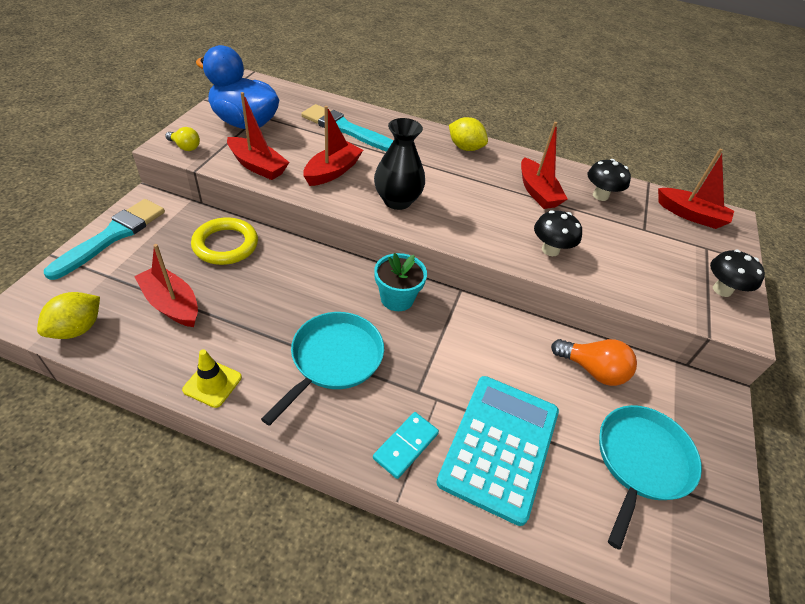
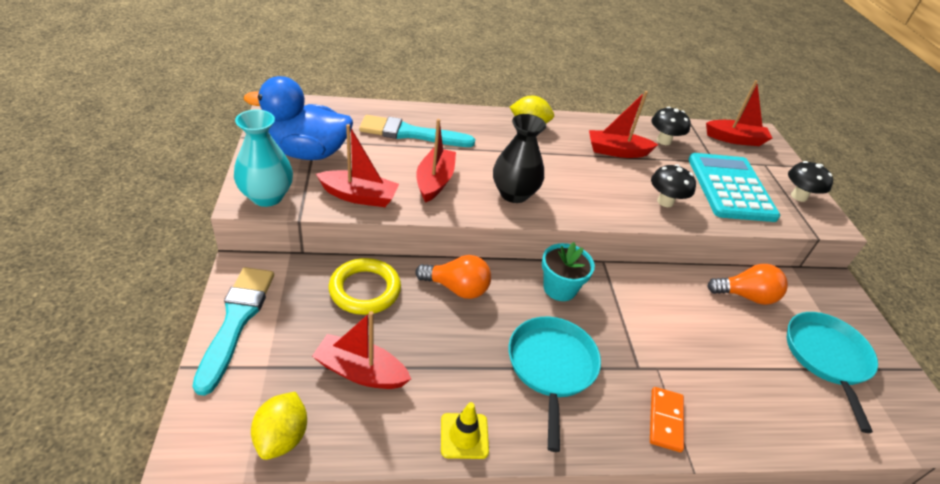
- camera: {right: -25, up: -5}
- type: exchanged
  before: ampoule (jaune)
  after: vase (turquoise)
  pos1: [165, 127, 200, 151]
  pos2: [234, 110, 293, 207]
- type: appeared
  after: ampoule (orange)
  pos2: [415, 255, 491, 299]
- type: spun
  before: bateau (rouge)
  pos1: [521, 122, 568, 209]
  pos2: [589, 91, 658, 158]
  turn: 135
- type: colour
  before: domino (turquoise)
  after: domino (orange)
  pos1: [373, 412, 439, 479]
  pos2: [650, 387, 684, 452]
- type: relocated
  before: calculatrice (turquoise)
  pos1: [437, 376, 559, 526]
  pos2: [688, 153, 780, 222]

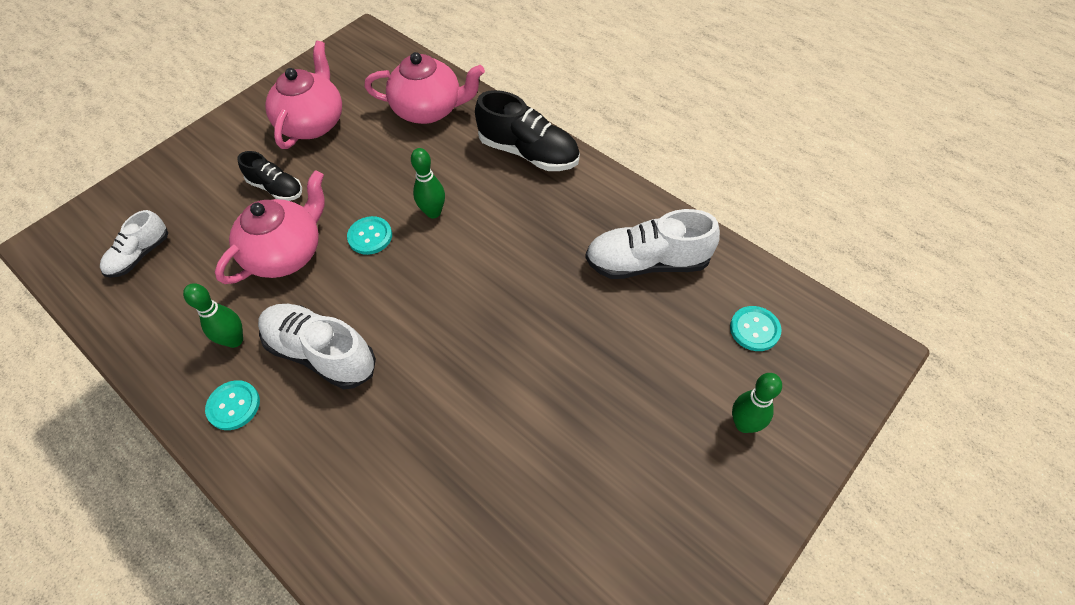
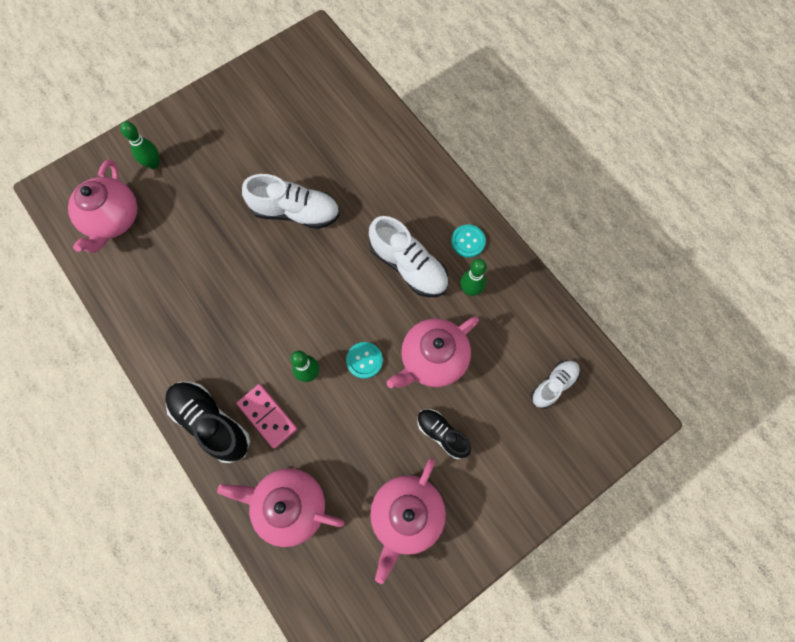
- camera: {right: -170, up: 15}
- type: exchanged
  before: bouton (turquoise)
  after: théière (rose)
  pos1: [730, 306, 781, 351]
  pos2: [68, 159, 138, 253]
- type: appeared
  after: domino (rose)
  pos2: [237, 384, 297, 449]
- type: relocated
  before: chaussure (blanc)
  pos1: [585, 209, 720, 279]
  pos2: [242, 174, 340, 229]

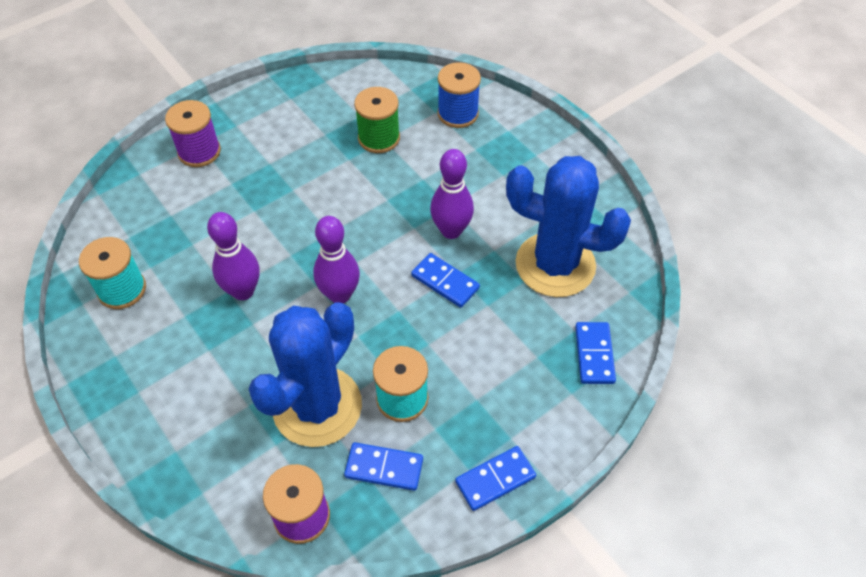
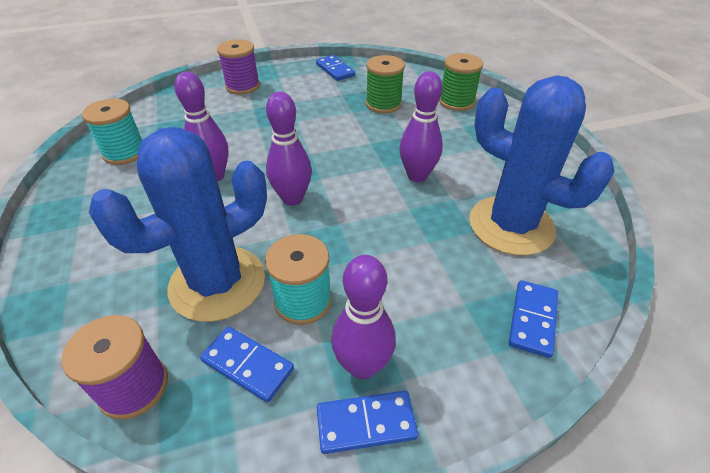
- camera: {right: 20, up: -10}
- type: relocated
  before: domino (bleu)
  pos1: [411, 253, 480, 308]
  pos2: [316, 55, 355, 81]
- type: appeared
  after: quille (violet)
  pos2: [331, 255, 396, 379]
- type: colour
  before: bobine (bleu)
  after: bobine (vert)
  pos1: [437, 62, 481, 128]
  pos2: [439, 53, 483, 111]

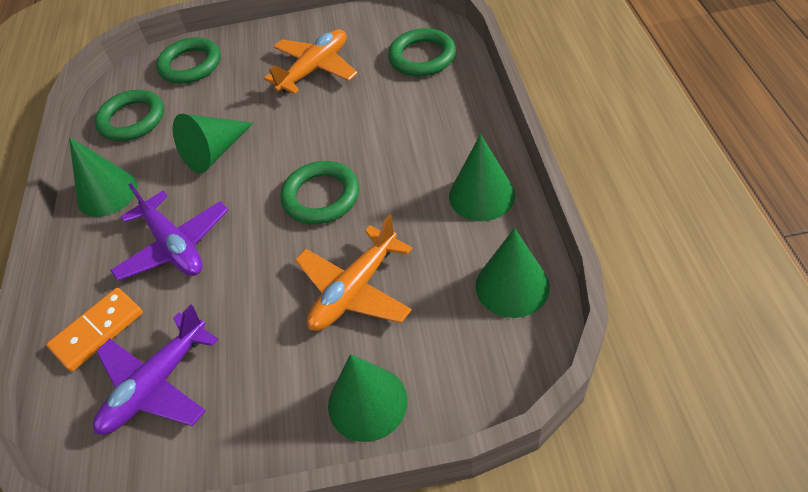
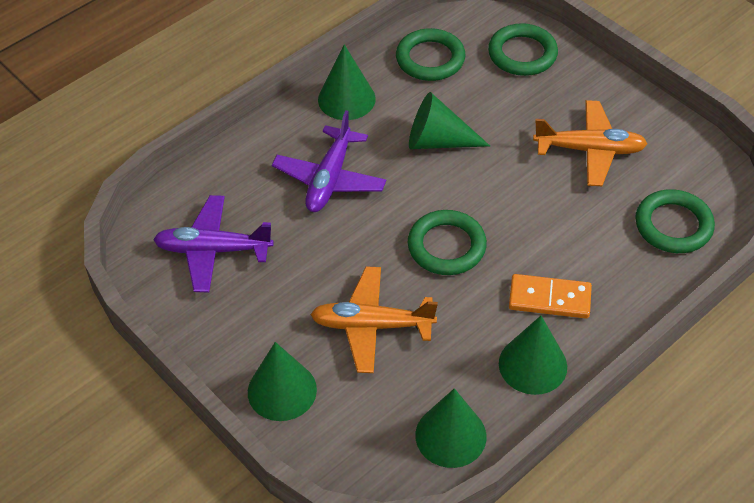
- camera: {right: 50, up: 0}
- type: relocated
  before: domino (orange)
  pos1: [46, 288, 143, 372]
  pos2: [509, 274, 592, 319]

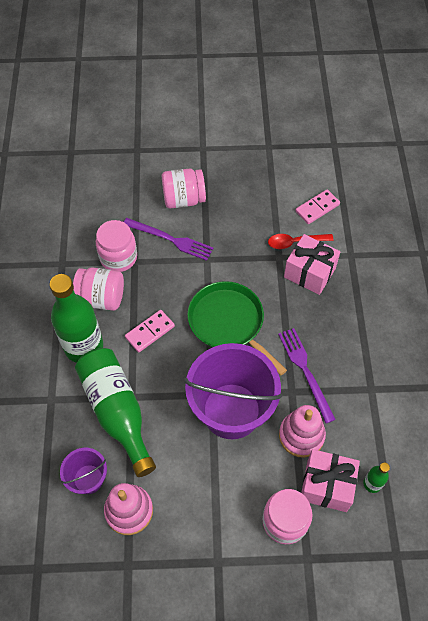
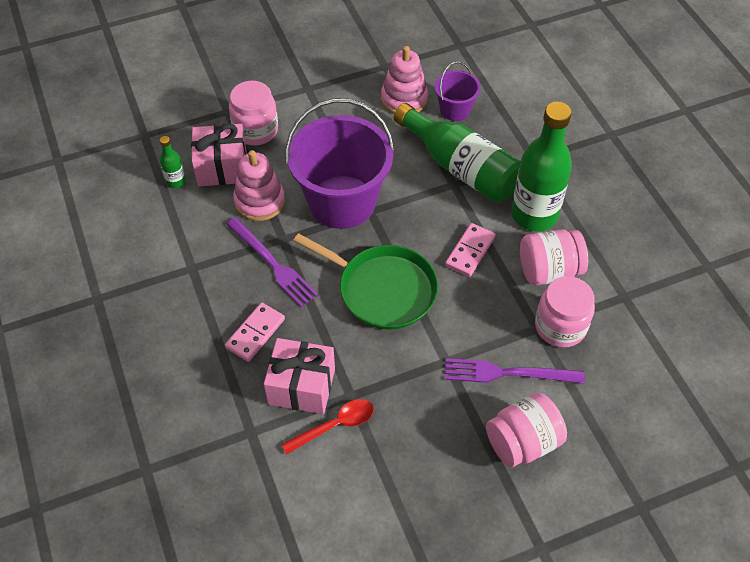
- camera: {right: 160, up: -5}
- type: relocated
  before: domino (rose)
  pos1: [295, 189, 340, 224]
  pos2: [225, 303, 285, 362]

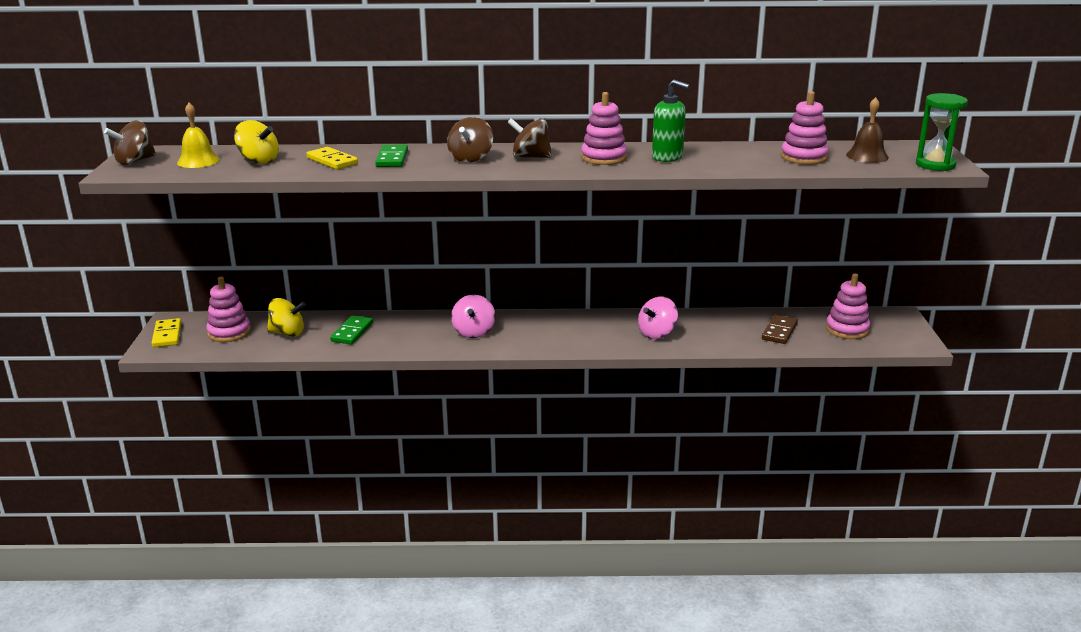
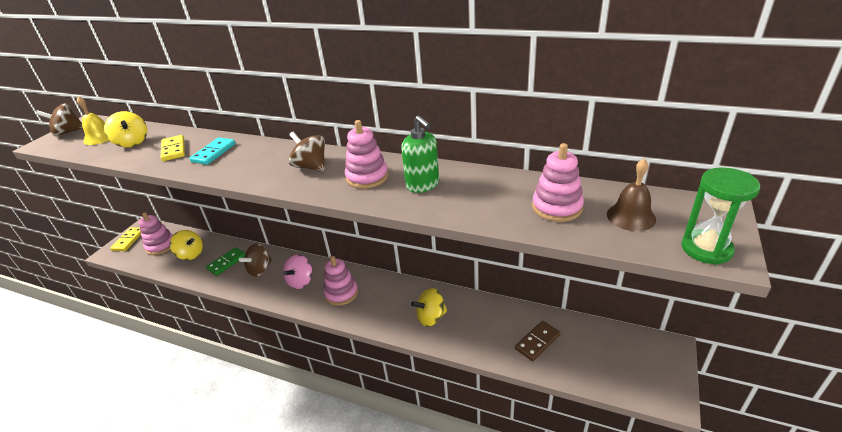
- camera: {right: 25, up: 10}
- type: colour
  before: domino (vert)
  after: domino (turquoise)
  pos1: [375, 145, 408, 167]
  pos2: [189, 138, 236, 165]
- type: relocated
  before: toupie (marron)
  pos1: [447, 117, 493, 163]
  pos2: [239, 243, 272, 277]
- type: relocated
  before: jouet à empiler (rose)
  pos1: [826, 273, 870, 339]
  pos2: [323, 256, 358, 306]
- type: colour
  before: toupie (rose)
  after: toupie (jaune)
  pos1: [638, 296, 678, 339]
  pos2: [411, 288, 448, 327]

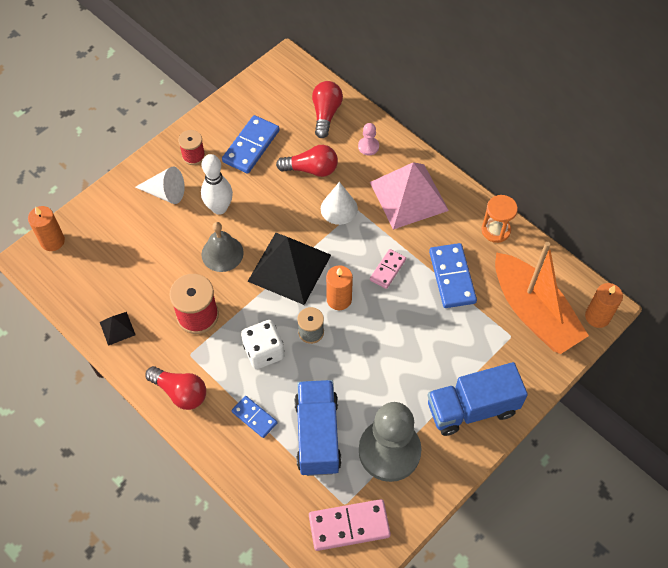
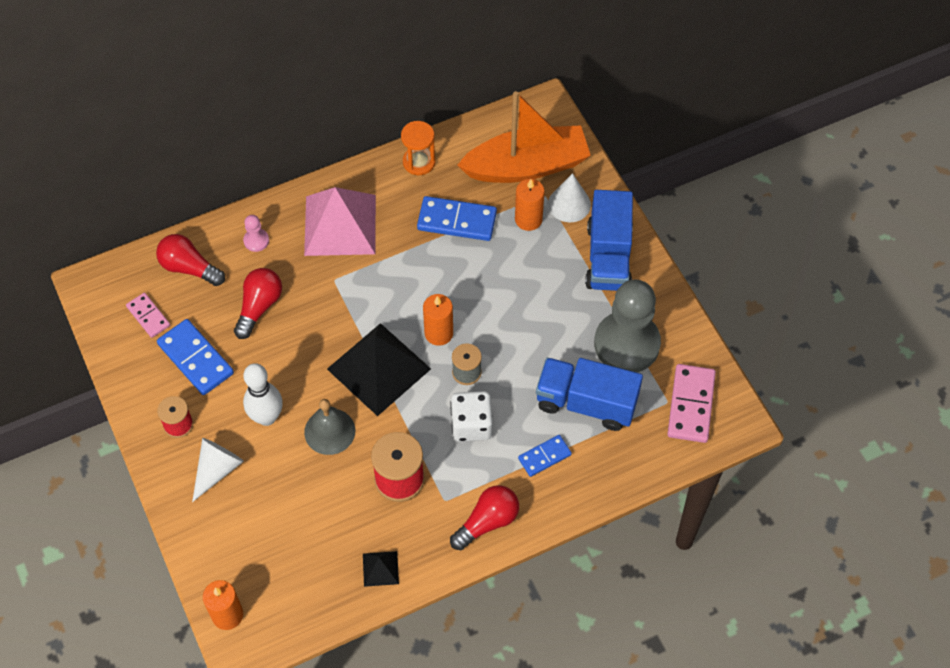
- camera: {right: -70, up: 0}
- type: relocated
  before: domino (rose)
  pos1: [370, 249, 406, 289]
  pos2: [126, 293, 170, 338]
- type: relocated
  before: bougie (orange)
  pos1: [585, 283, 623, 328]
  pos2: [515, 179, 545, 231]
- type: relocated
  before: cône (blanc)
  pos1: [321, 182, 358, 225]
  pos2: [548, 173, 591, 222]

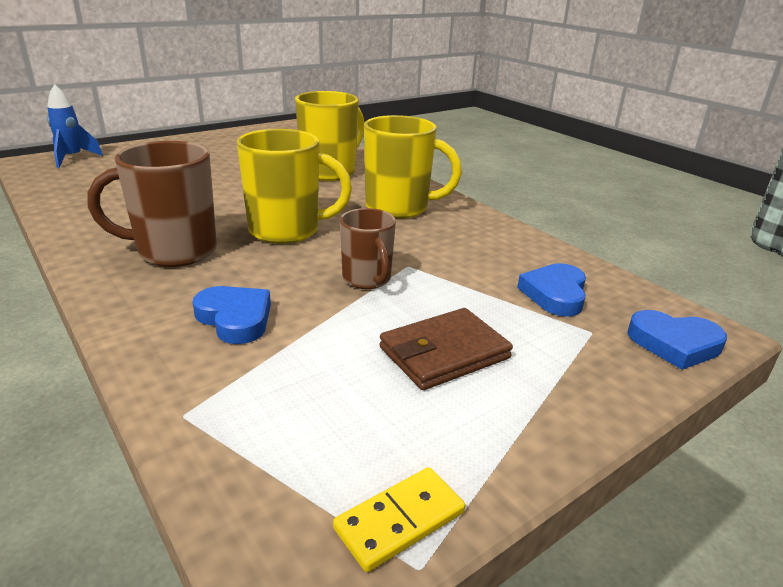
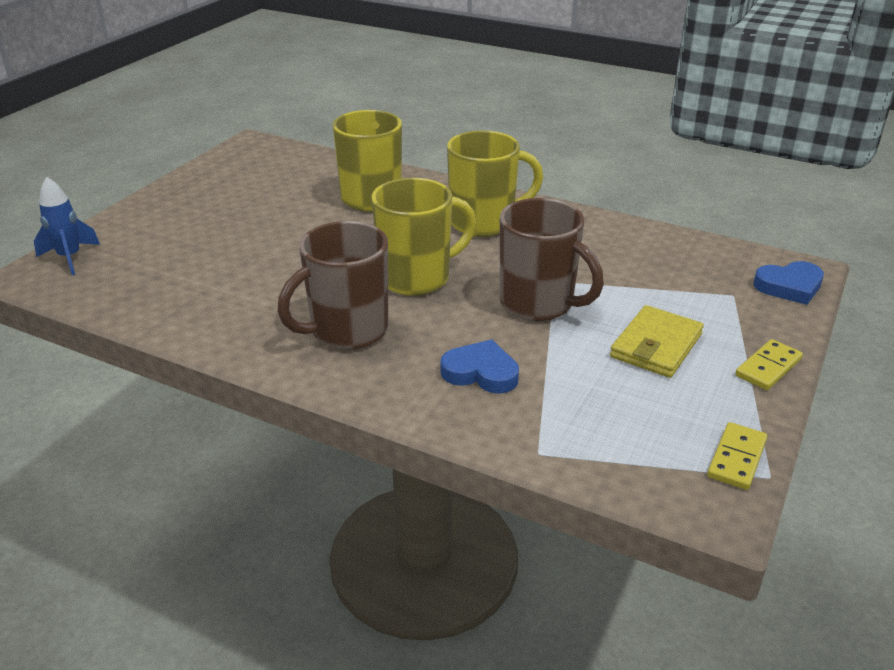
- camera: {right: -25, up: 5}
- type: size
  before: tasse (marron)
  pos1: [340, 208, 396, 289]
  pos2: [500, 198, 604, 321]
  scale: 1.63
- type: colour
  before: portefeuille (marron)
  after: portefeuille (jaune)
  pos1: [379, 308, 513, 390]
  pos2: [610, 305, 704, 378]
- type: appeared
  after: domino (jaune)
  pos2: [735, 339, 803, 390]
- type: missing
  before: cœur (bleu)
  pos1: [517, 263, 586, 317]

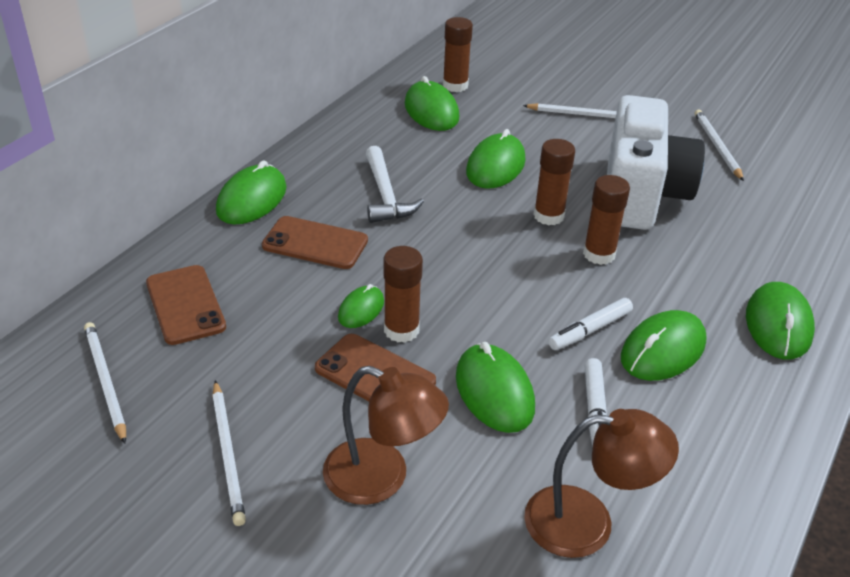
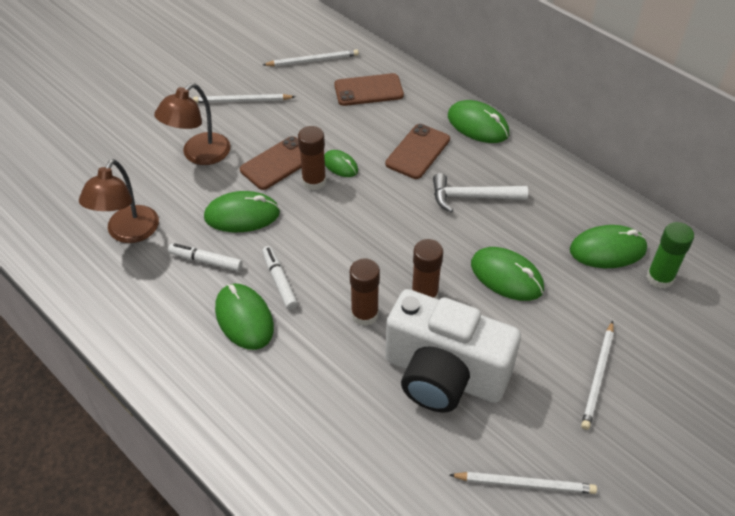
- camera: {right: 105, up: 10}
- type: colour
  before: bâton de colle (marron)
  after: bâton de colle (vert)
  pos1: [443, 17, 473, 92]
  pos2: [646, 222, 694, 289]
- type: missing
  before: souris (vert)
  pos1: [746, 282, 815, 360]

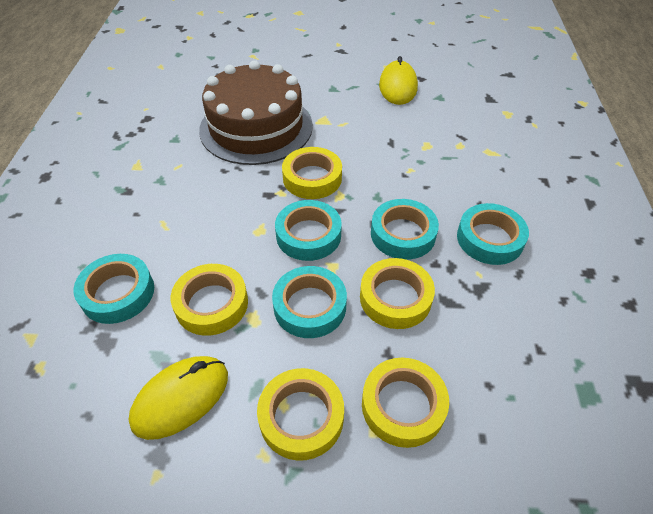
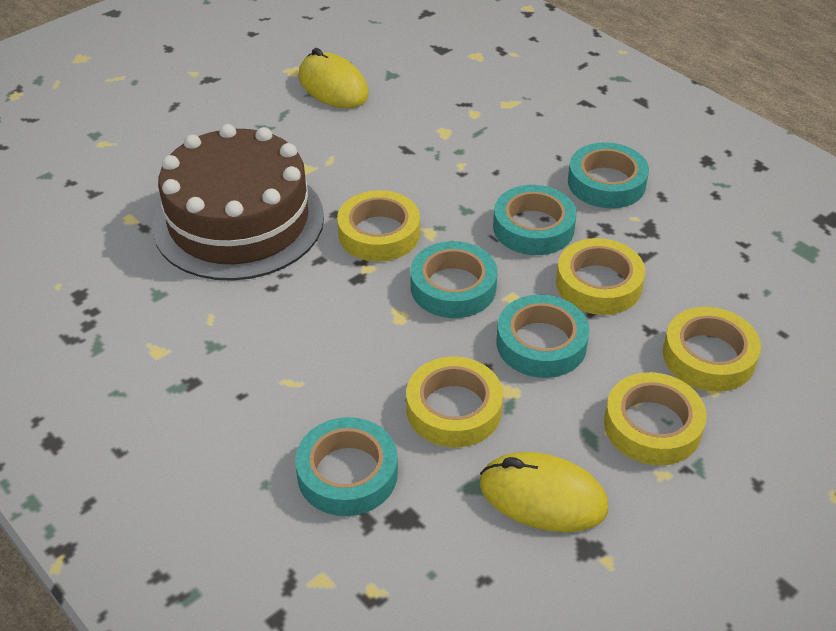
- camera: {right: -45, up: -5}
- type: spun
  before: souris (jaune)
  pos1: [129, 356, 228, 440]
  pos2: [480, 452, 608, 532]
  turn: -75

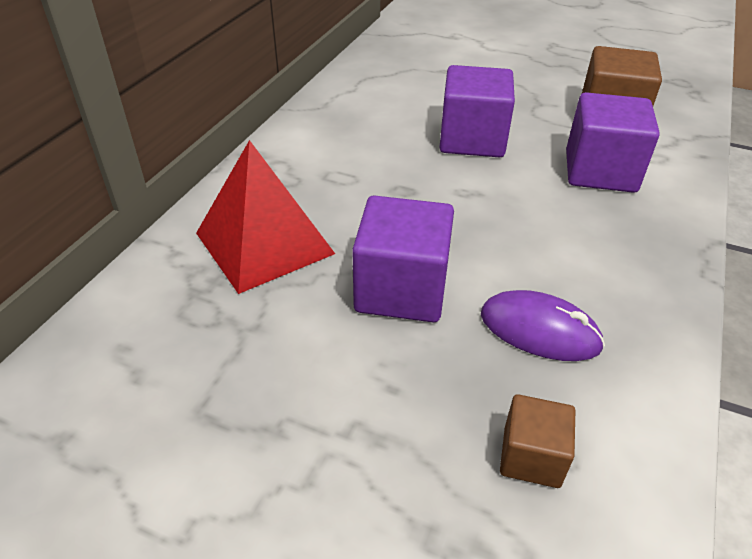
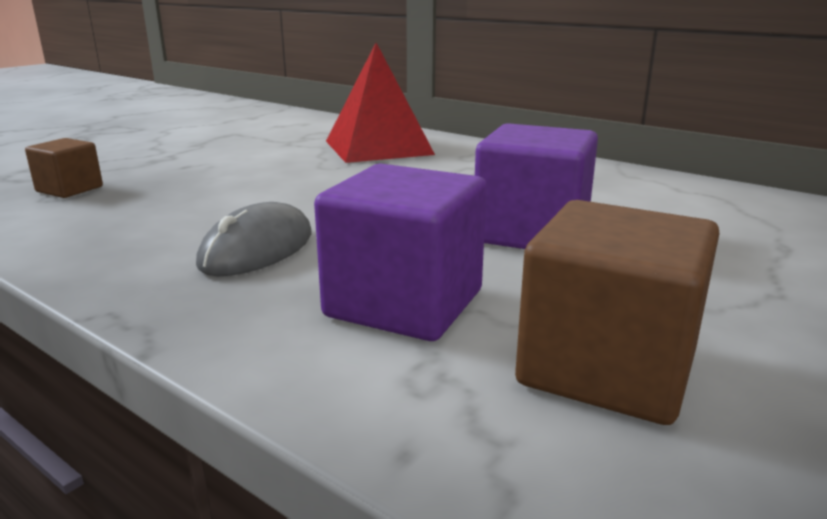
- camera: {right: 105, up: -20}
- type: appeared
  after: souris (gris)
  pos2: [196, 202, 311, 276]
- type: missing
  before: cube (violet)
  pos1: [352, 196, 454, 322]
- type: missing
  before: souris (violet)
  pos1: [481, 290, 605, 361]

